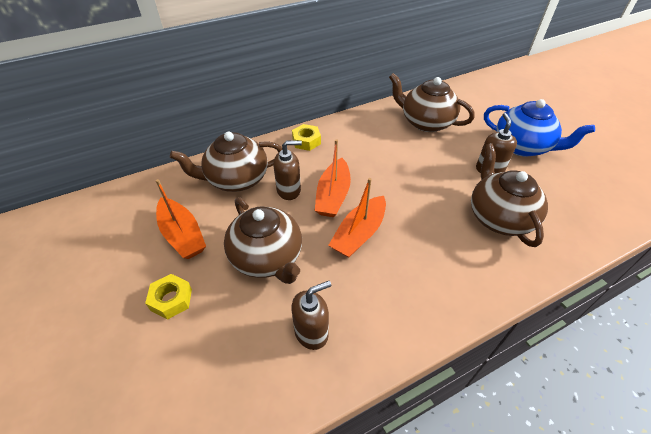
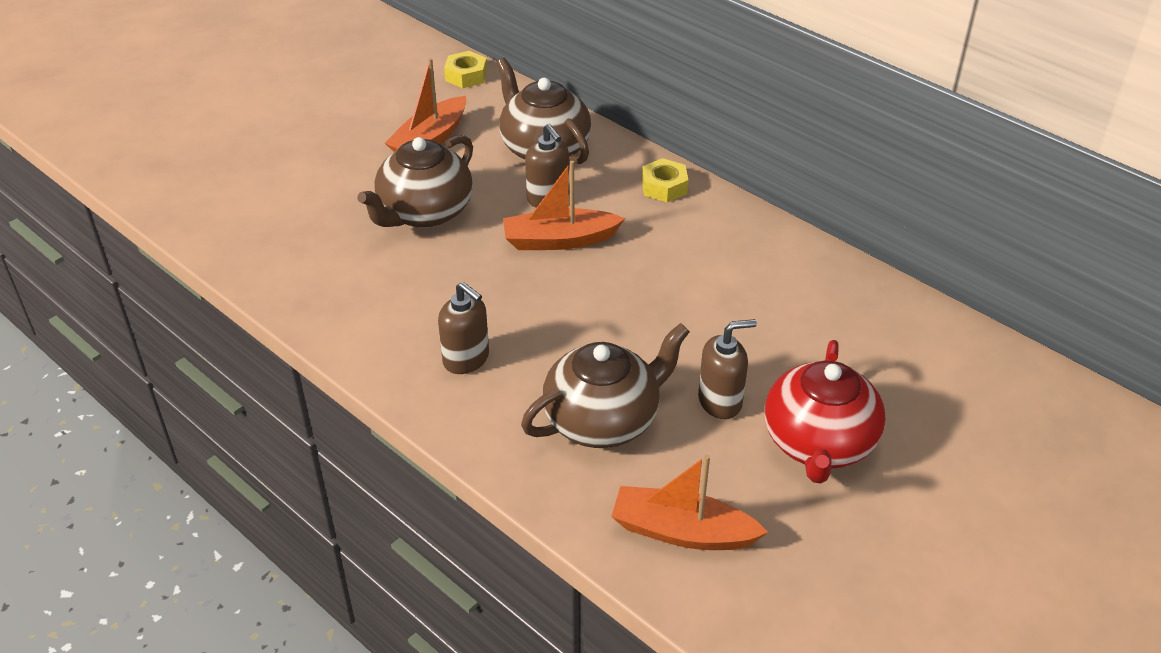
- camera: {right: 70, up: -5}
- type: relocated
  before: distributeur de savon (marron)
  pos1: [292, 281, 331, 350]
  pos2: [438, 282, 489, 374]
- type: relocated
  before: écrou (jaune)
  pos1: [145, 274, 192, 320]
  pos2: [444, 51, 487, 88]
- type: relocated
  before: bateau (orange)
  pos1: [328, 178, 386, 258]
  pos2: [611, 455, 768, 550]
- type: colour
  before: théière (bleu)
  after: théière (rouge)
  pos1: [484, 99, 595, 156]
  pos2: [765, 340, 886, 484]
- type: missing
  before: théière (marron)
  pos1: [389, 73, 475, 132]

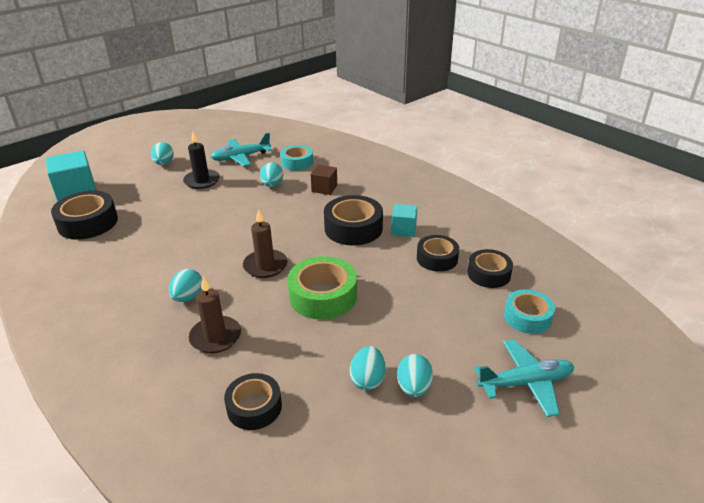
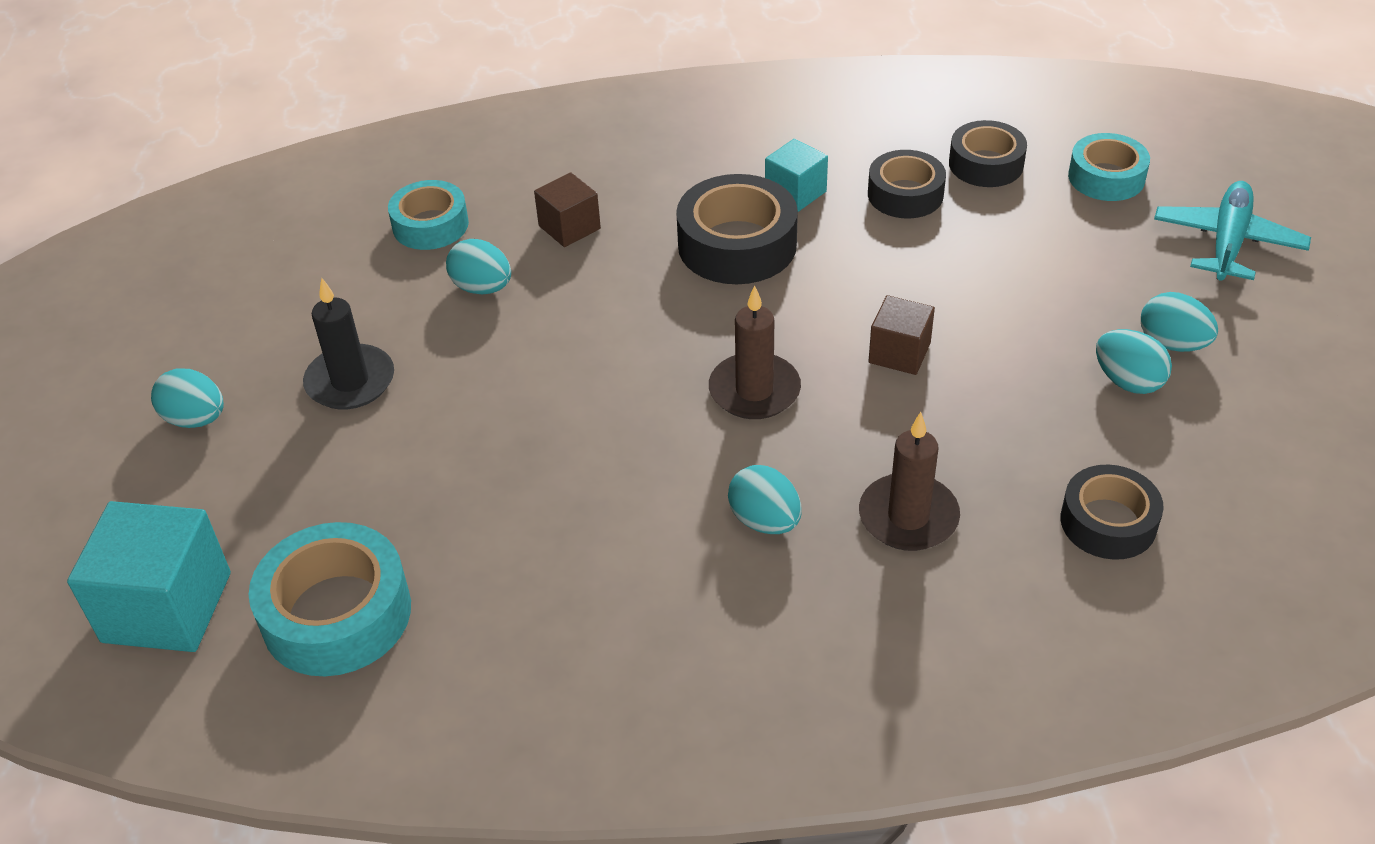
- camera: {right: -55, up: 10}
- type: colour
  before: ruban adhésif (noir)
  after: ruban adhésif (turquoise)
  pos1: [51, 191, 118, 240]
  pos2: [249, 522, 411, 676]
- type: exchanged
  before: ruban adhésif (vert)
  after: cube (marron)
  pos1: [287, 256, 357, 320]
  pos2: [868, 295, 935, 375]
- type: missing
  before: avion (turquoise)
  pos1: [211, 133, 272, 166]

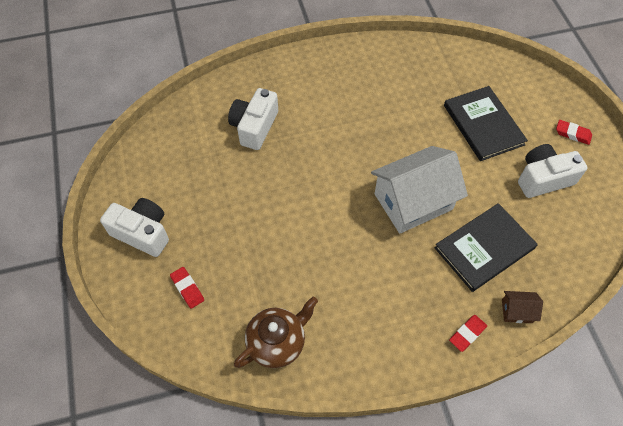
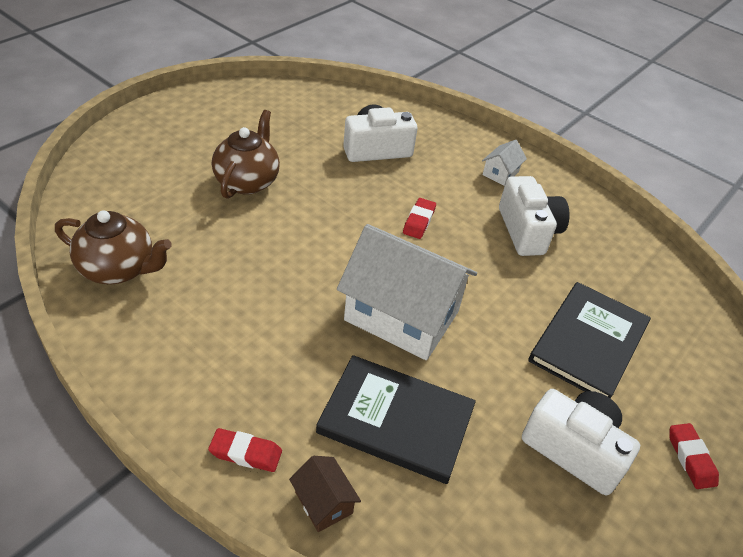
- camera: {right: 50, up: -15}
- type: appeared
  after: théière (marron)
  pos2: [212, 110, 280, 199]
- type: relocated
  before: gomme (rouge)
  pos1: [170, 267, 204, 309]
  pos2: [403, 198, 436, 239]
- type: appeared
  after: maison (blanc)
  pos2: [482, 140, 527, 186]
- type: relocated
  before: appareil photo (blanc)
  pos1: [100, 198, 169, 257]
  pos2: [499, 176, 570, 256]

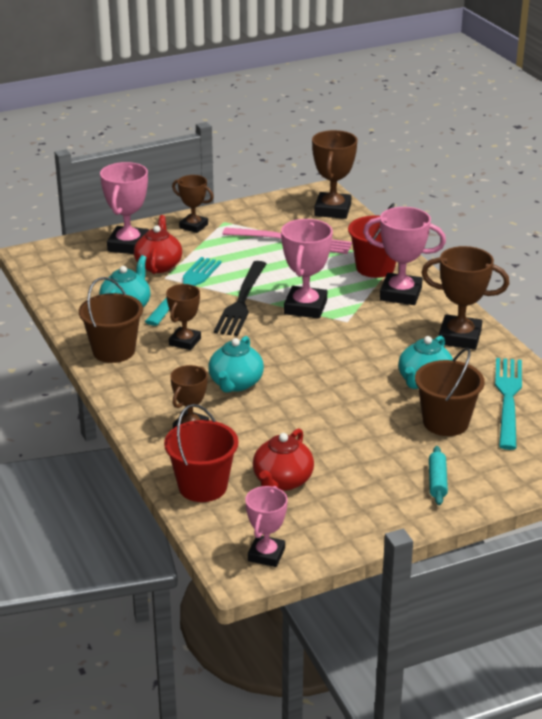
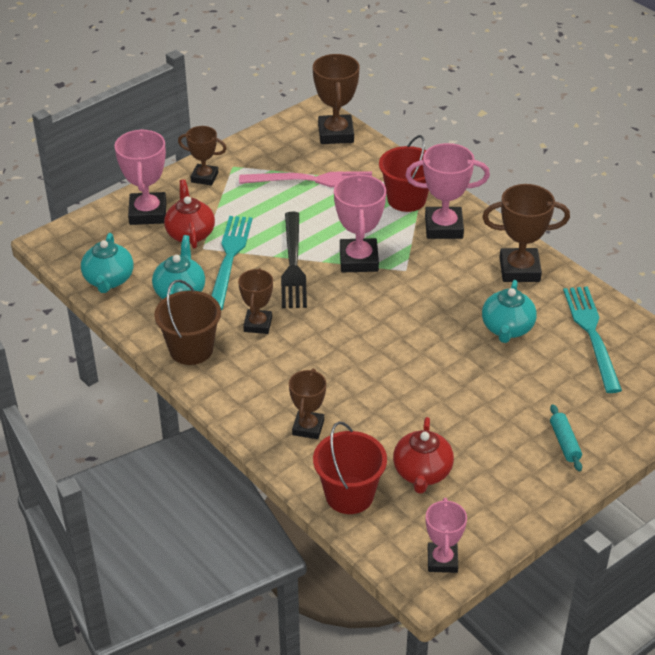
- camera: {right: -15, up: 10}
- type: relocated
  before: théière (turquoise)
  pos1: [208, 336, 264, 393]
  pos2: [81, 233, 133, 293]
- type: missing
  before: seau (marron)
  pos1: [415, 348, 485, 436]

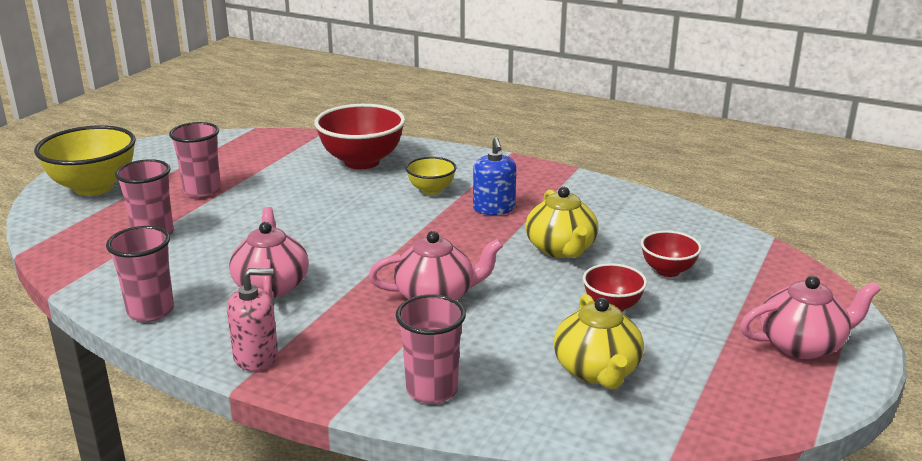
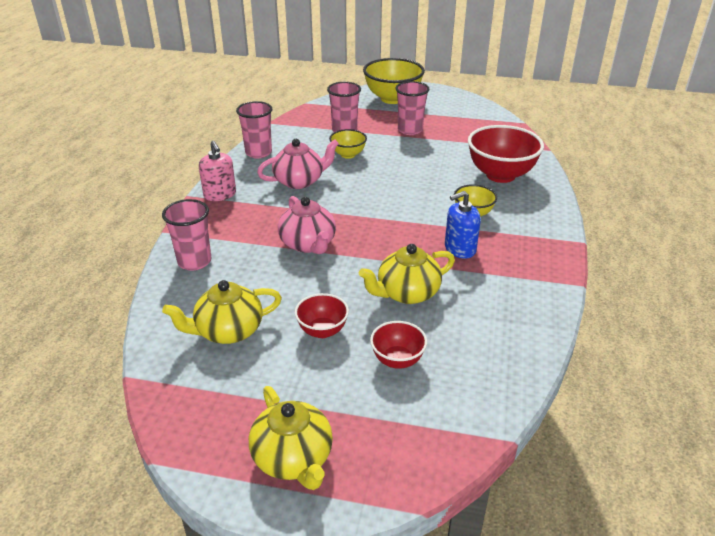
- camera: {right: 75, up: 10}
- type: colour
  before: théière (rose)
  after: théière (jaune)
  pos1: [740, 276, 881, 359]
  pos2: [249, 386, 333, 490]
- type: appeared
  after: bol (jaune)
  pos2: [329, 129, 367, 159]

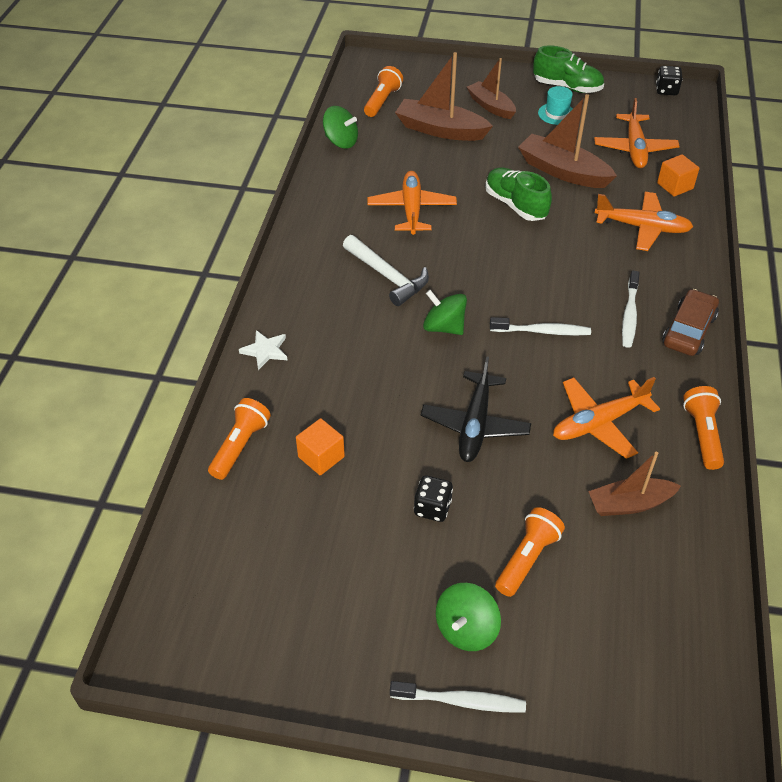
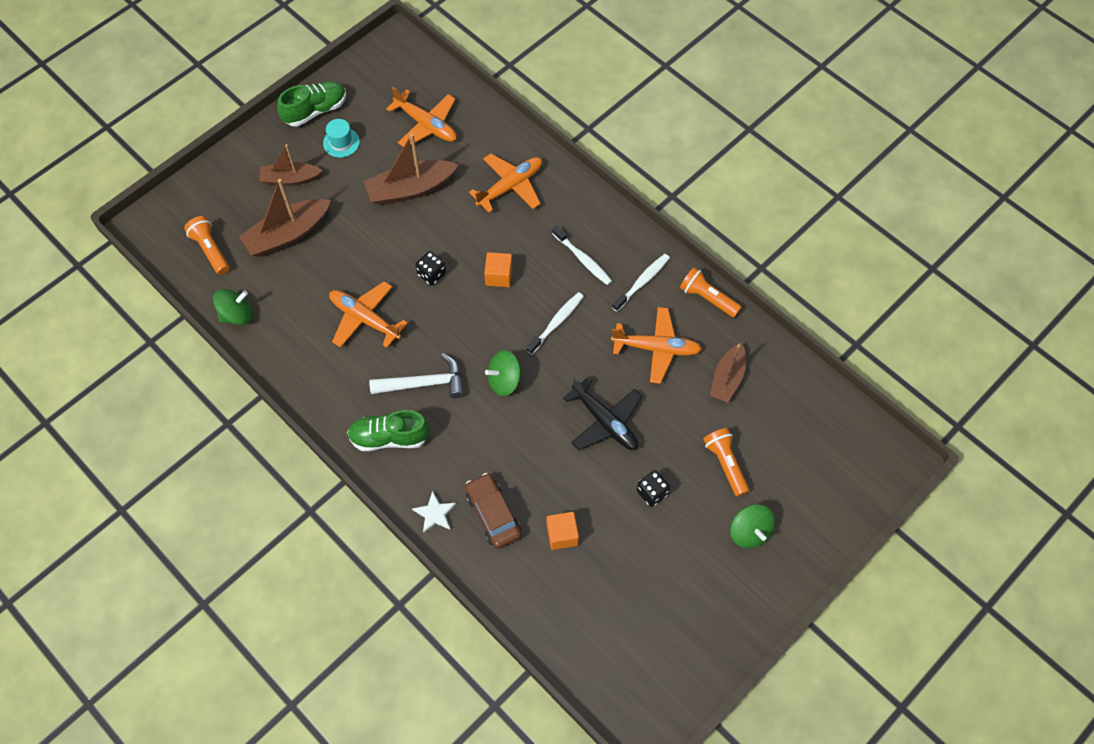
- camera: {right: -55, up: 15}
- type: relocated
  before: chaussure (vert)
  pos1: [485, 168, 552, 221]
  pos2: [347, 410, 430, 451]
- type: relocated
  before: dé (noir)
  pos1: [656, 66, 683, 95]
  pos2: [415, 251, 446, 286]
- type: relocated
  before: voiture (marron)
  pos1: [662, 289, 719, 356]
  pos2: [465, 473, 521, 549]
- type: relocated
  before: cube (orange)
  pos1: [657, 154, 700, 197]
  pos2: [484, 252, 513, 287]
- type: spun
  before: avion (orange)
  pos1: [553, 377, 660, 459]
  pos2: [611, 307, 702, 384]
  turn: -90
- type: relocated
  before: brosse à dents (blanc)
  pos1: [390, 681, 526, 713]
  pos2: [612, 254, 670, 312]
- type: missing
  before: lampe de poche (orange)
  pos1: [208, 398, 271, 480]

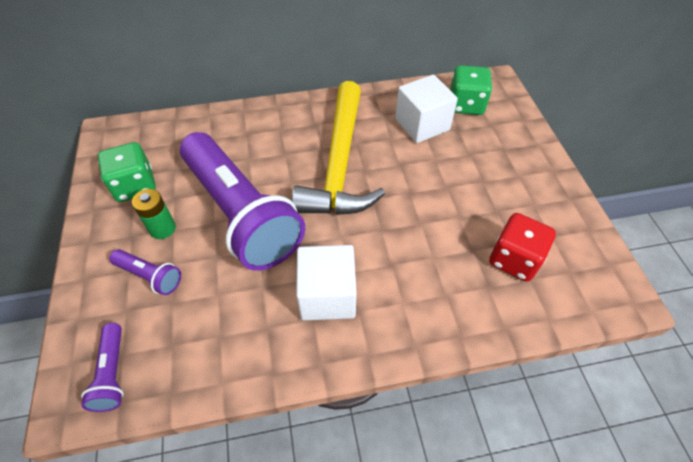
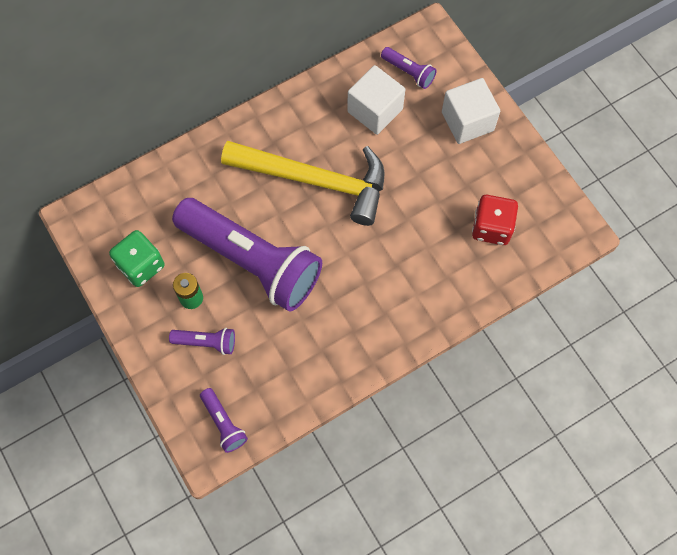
- camera: {right: -20, up: 15}
- type: spun
  before: marteau (jaune)
  pos1: [292, 81, 385, 215]
  pos2: [221, 141, 385, 226]
  turn: -60
- type: exchanged
  before: dé (vert)
  after: lampe de poche (violet)
  pos1: [450, 65, 492, 115]
  pos2: [381, 47, 437, 89]
- type: relocated
  before: cube (blanc)
  pos1: [296, 245, 357, 320]
  pos2: [442, 78, 500, 144]

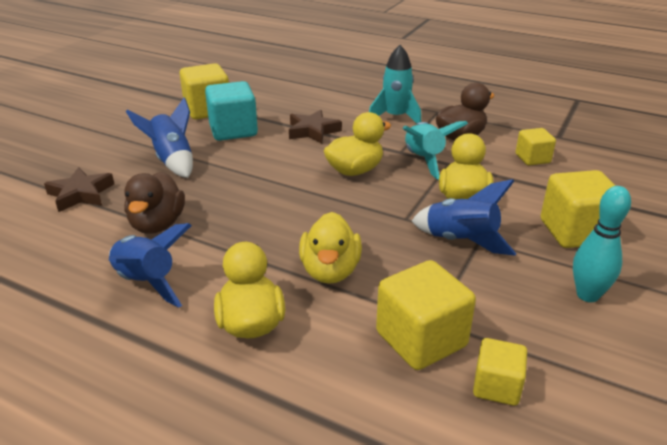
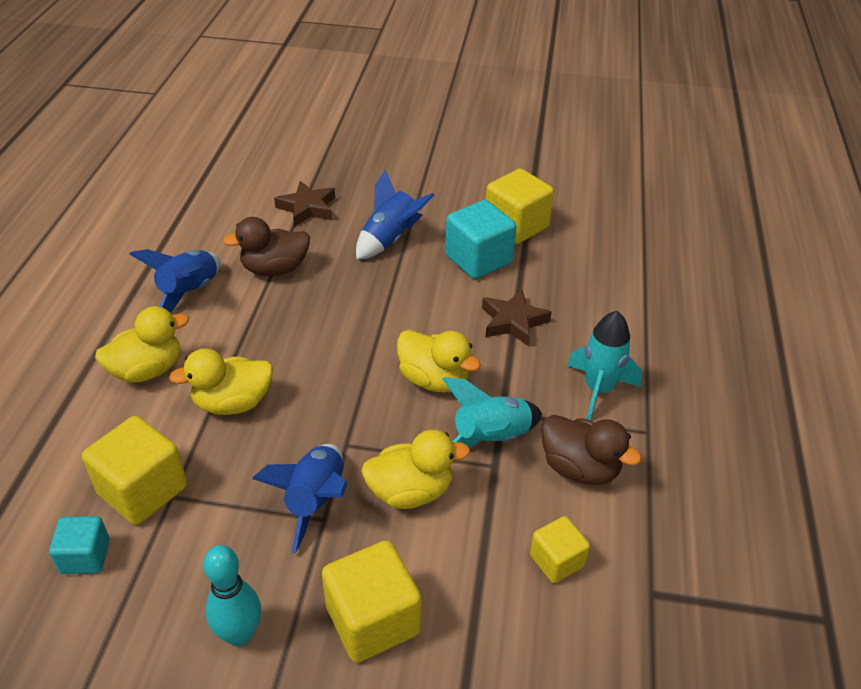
- camera: {right: 70, up: 10}
- type: colour
  before: cube (jaune)
  after: cube (turquoise)
  pos1: [473, 338, 527, 406]
  pos2: [49, 516, 110, 574]

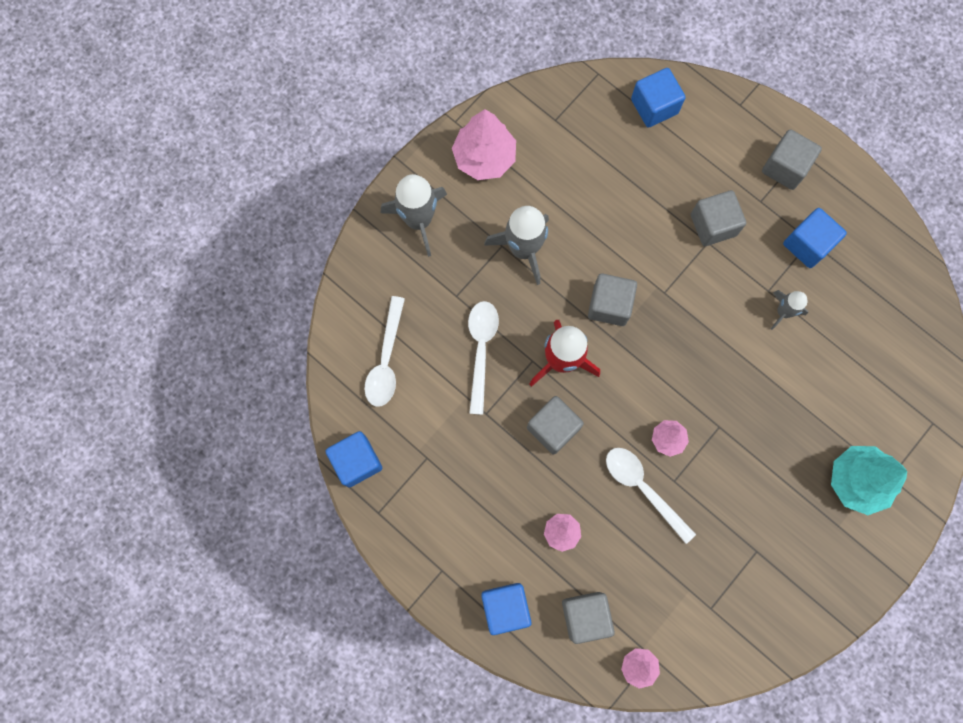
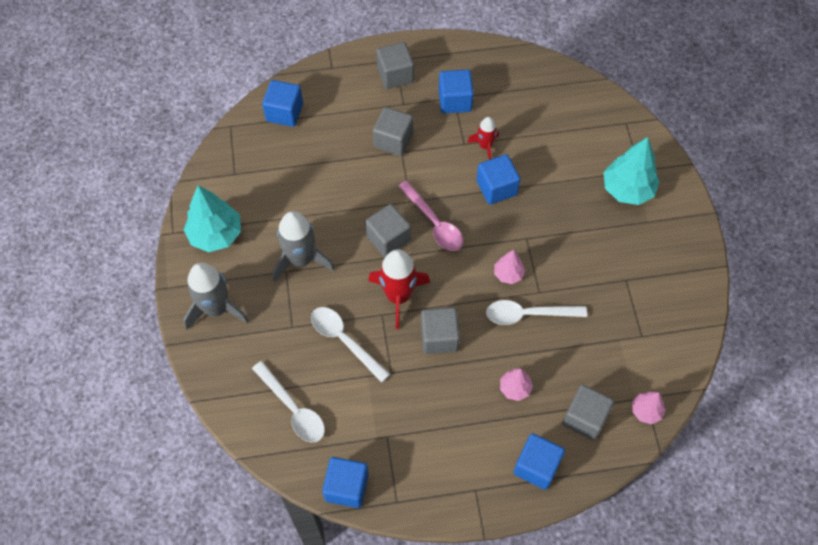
- camera: {right: -50, up: -15}
- type: colour
  before: arbre (rose)
  after: arbre (turquoise)
  pos1: [452, 109, 516, 180]
  pos2: [184, 185, 241, 252]
- type: appeared
  after: cuillère (rose)
  pos2: [398, 181, 463, 251]
- type: colour
  before: fusée (gris)
  after: fusée (rouge)
  pos1: [771, 290, 808, 330]
  pos2: [467, 117, 499, 160]
- type: appeared
  after: cube (bleu)
  pos2: [477, 154, 520, 205]

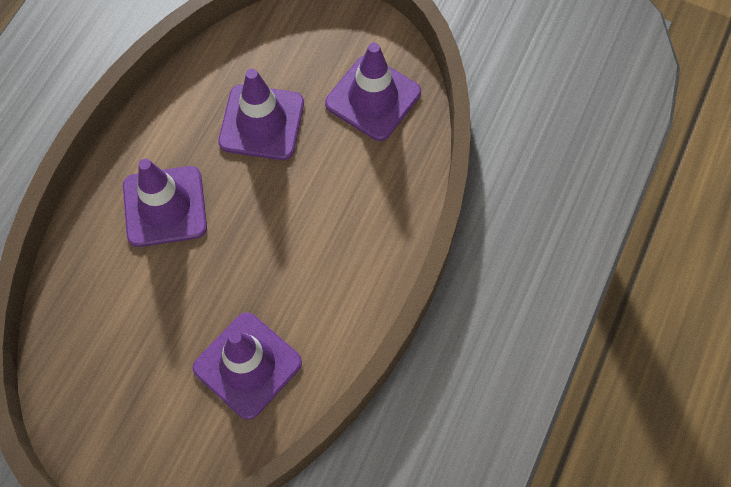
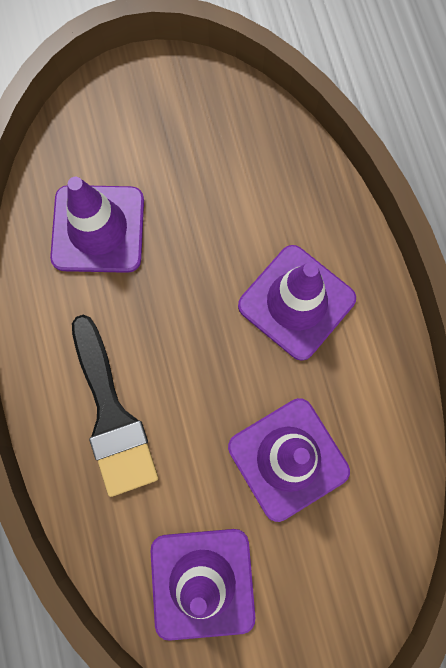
- camera: {right: 140, up: 10}
- type: appeared
  after: pinceau (noir)
  pos2: [72, 315, 158, 497]

